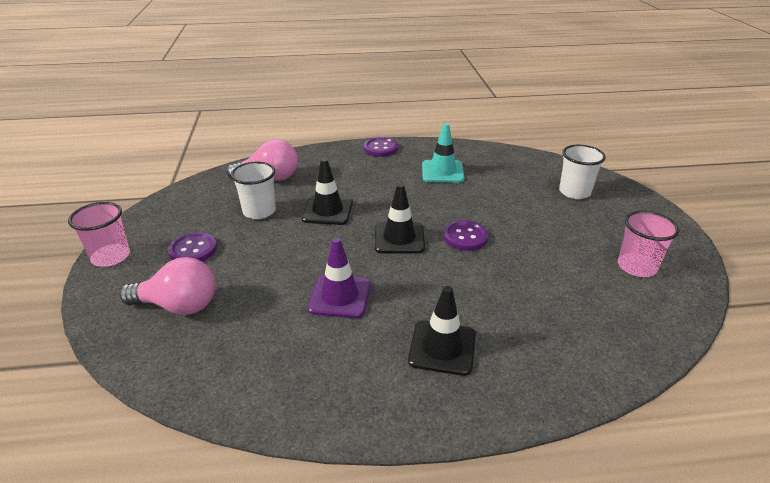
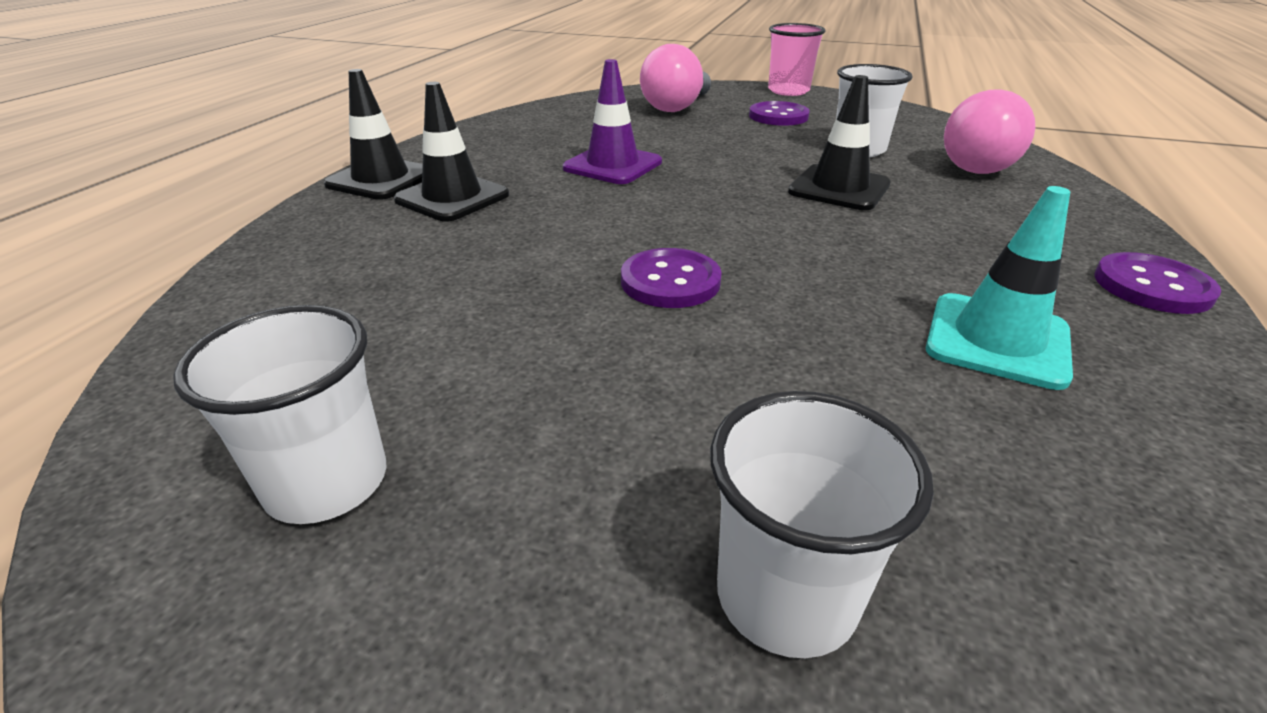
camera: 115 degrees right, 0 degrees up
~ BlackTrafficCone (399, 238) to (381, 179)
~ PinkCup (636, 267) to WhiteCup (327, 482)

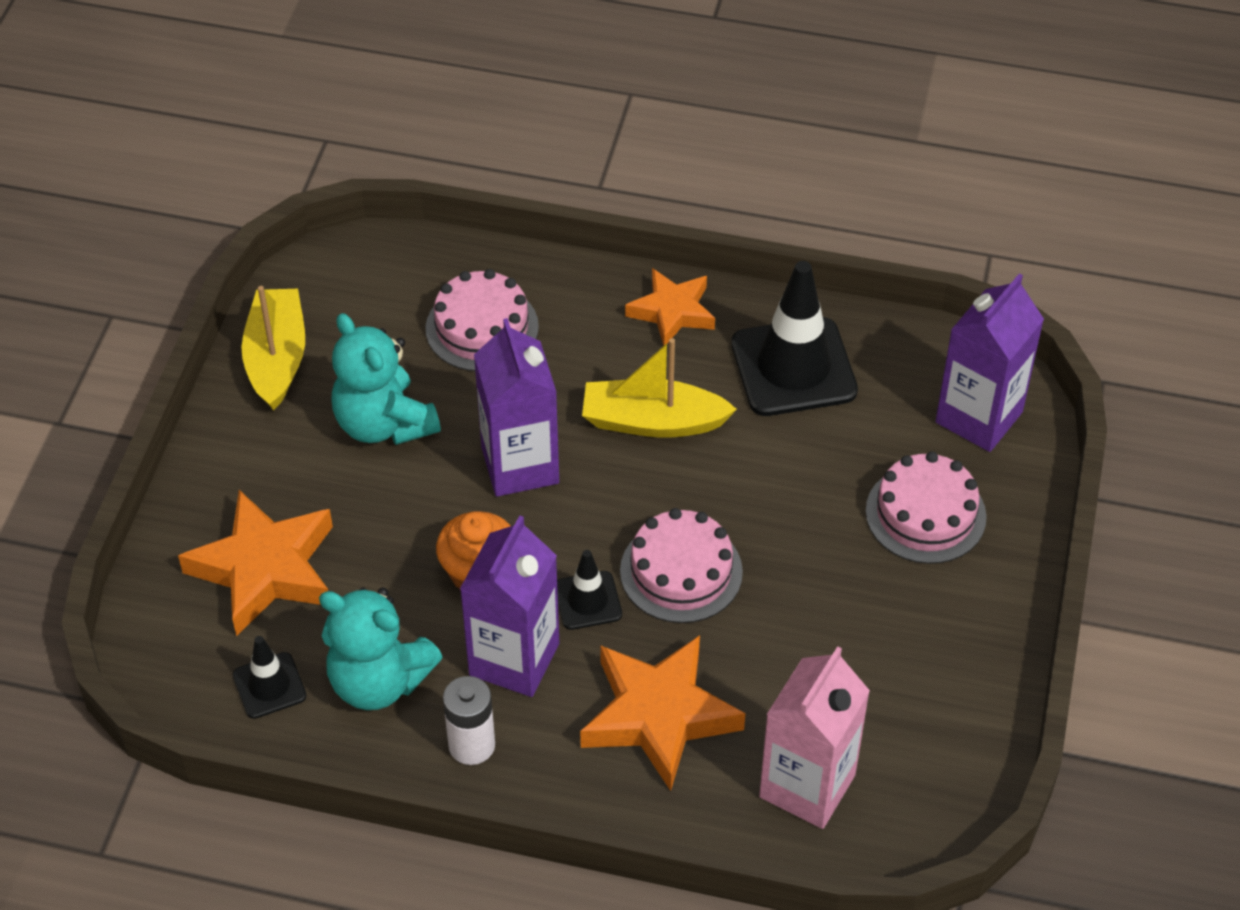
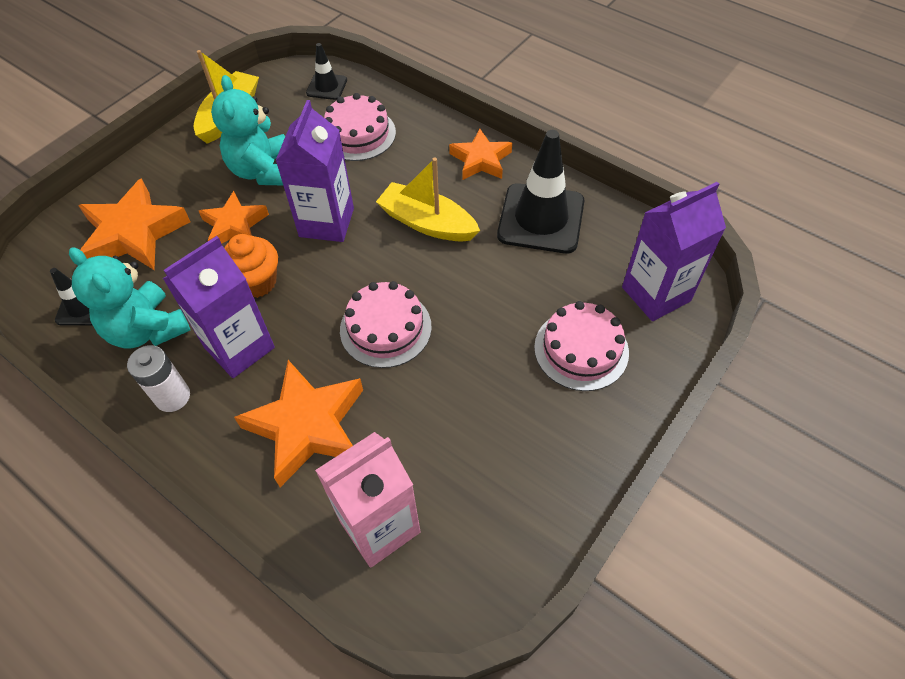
camera: 25 degrees right, 5 degrees up
~ BlackTrafficCone (587, 600) to (327, 87)
+ OrangeStar (235, 225)

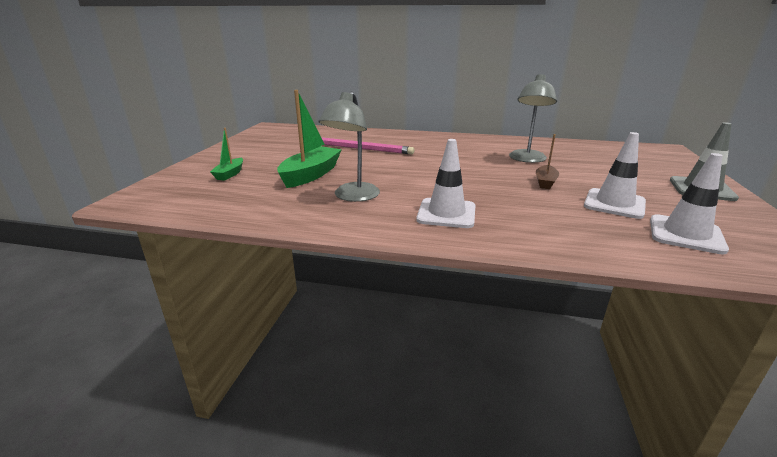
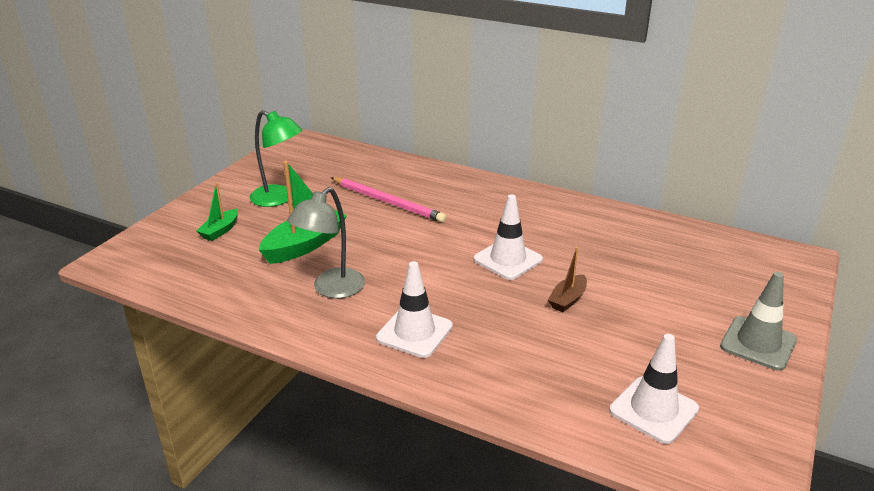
camera: 15 degrees right, 5 degrees up
- GreyLamp (527, 159)
~ WhiteTrafficCone (614, 204) to (508, 259)
+ GreenLamp (279, 199)

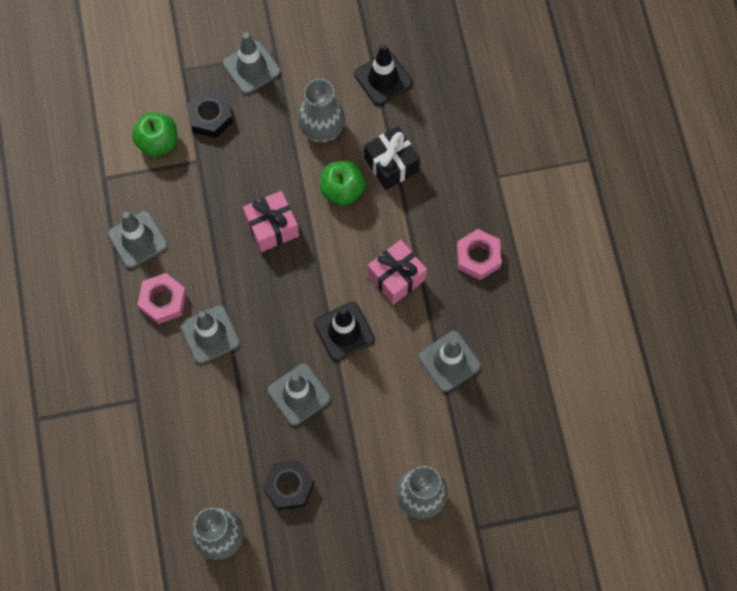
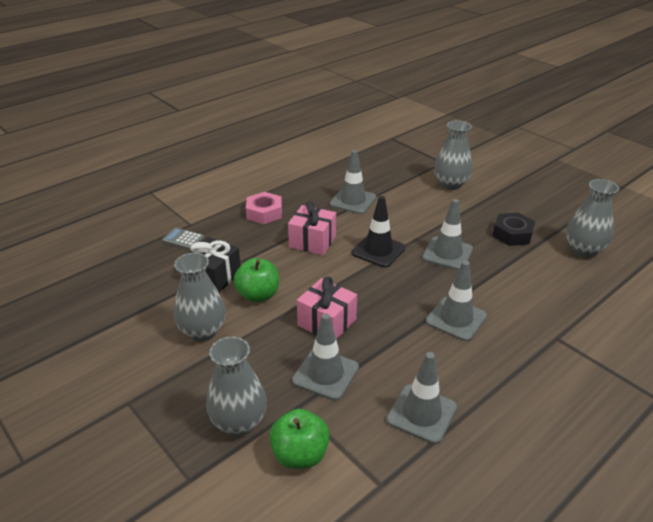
camera: 120 degrees left, 35 degrees down
- PinkNut (163, 300)
~ BlackNut (210, 117) to GreyVase (239, 422)
~ GreyTrafficCone (251, 67) to (325, 374)
- BlackTrafficCone (383, 79)
+ GreyCalculator (183, 239)

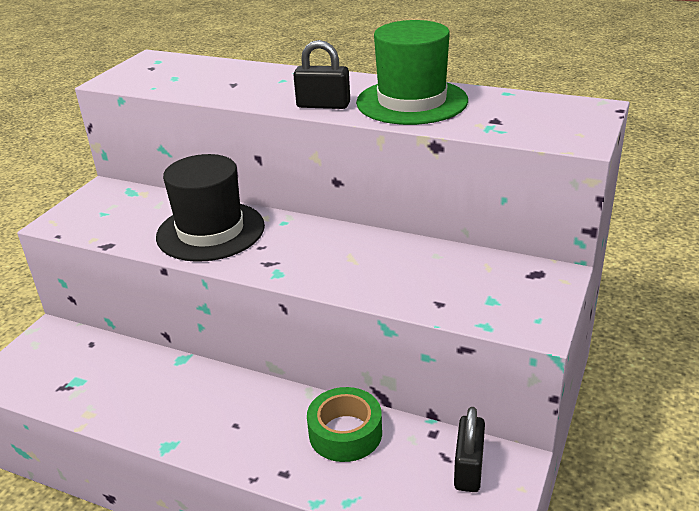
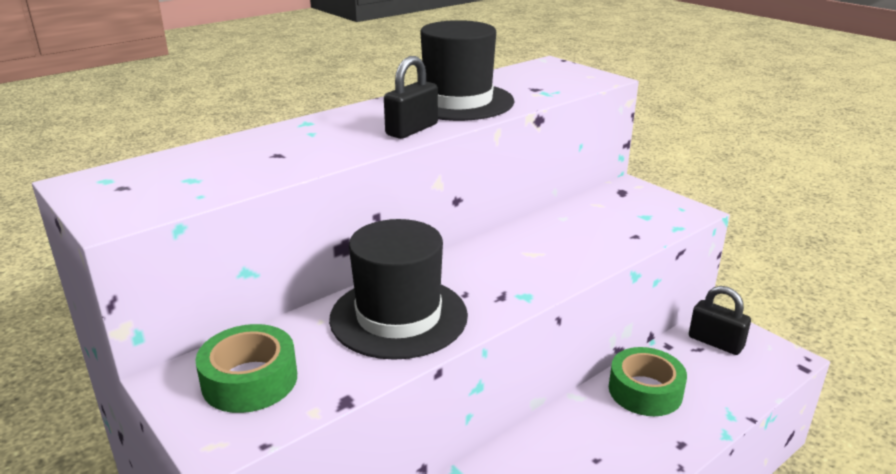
camera: 65 degrees left, 5 degrees down
~ GreenHat (412, 102) to BlackHat (457, 101)
+ GreenTape (250, 380)

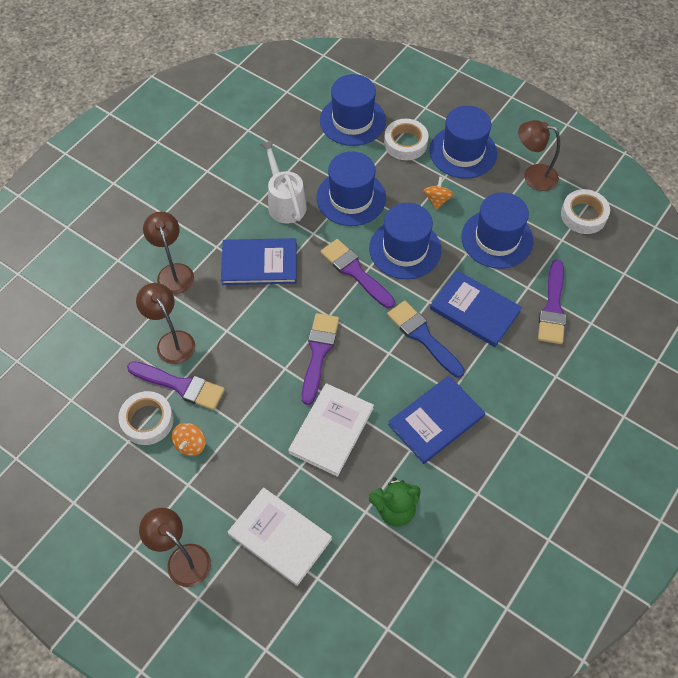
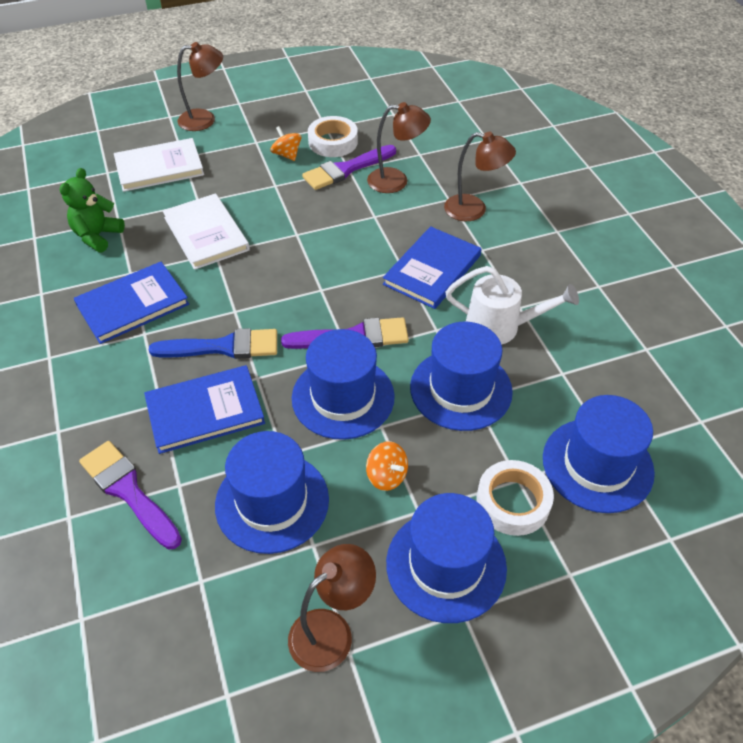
camera: 125 degrees right, 10 degrees down
- PurpleBrush (318, 353)
~ BlueBook (436, 420) = (133, 305) 60 degrees clockwise
- WhiteTape (583, 215)

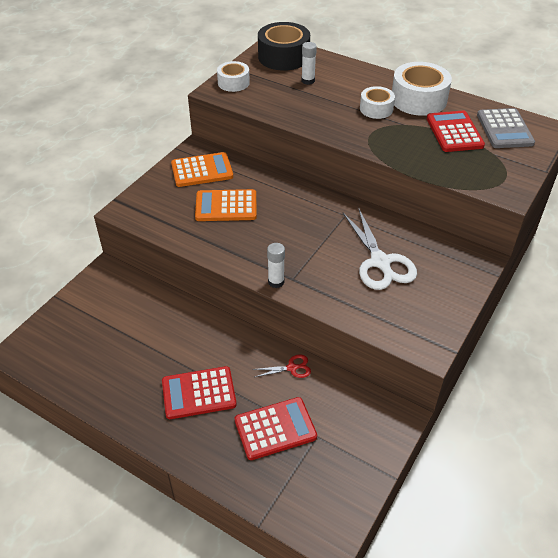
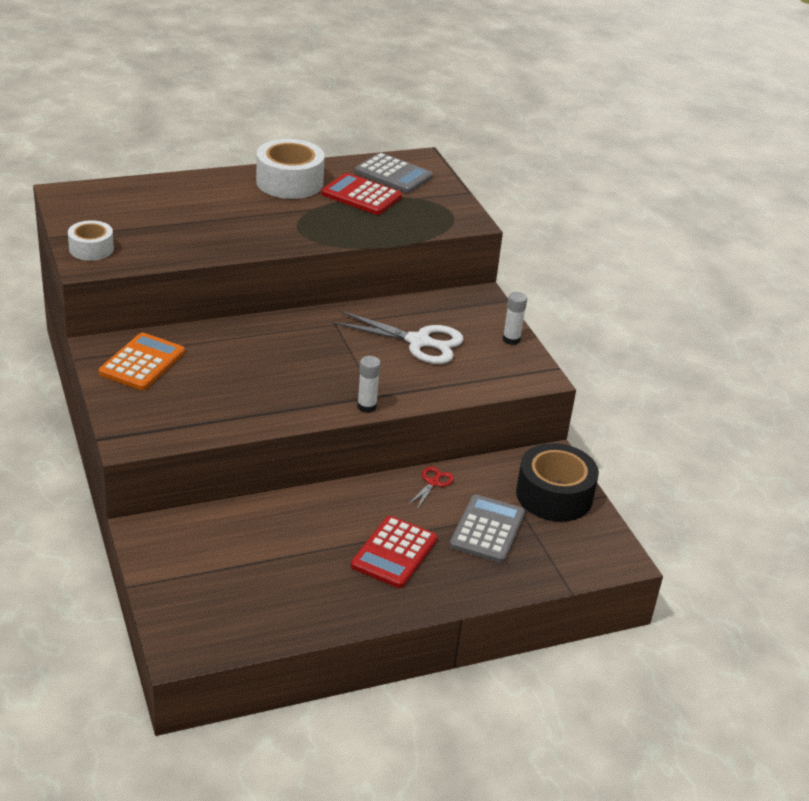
camera: 55 degrees left, 10 degrees down
- OrangeCalculator (226, 206)
~ RedCalculator (275, 428) to GreyCalculator (487, 529)
~ BlackTape (283, 57) to (554, 495)
~ WhiteGlueStick (308, 81) to (511, 339)
- WhiteTape (376, 109)

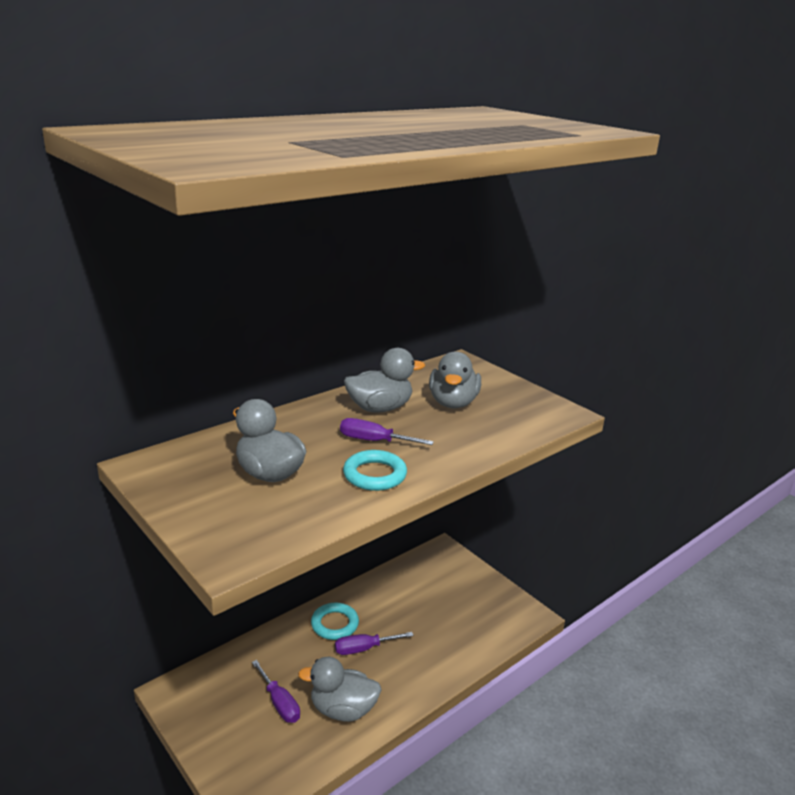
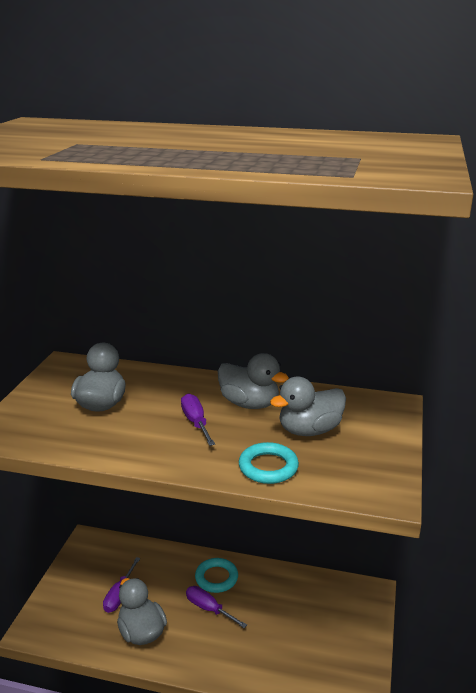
camera: 55 degrees right, 0 degrees up
~ TurquoiseRing (374, 475) to (268, 467)

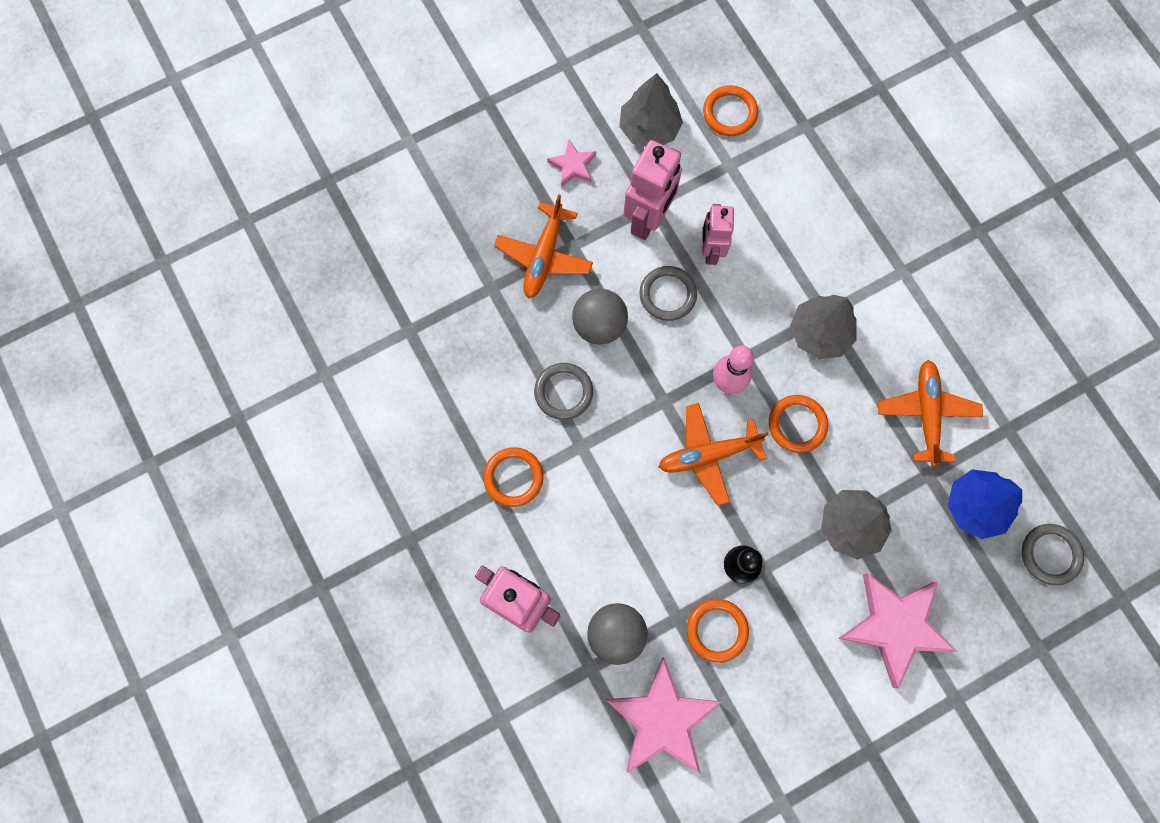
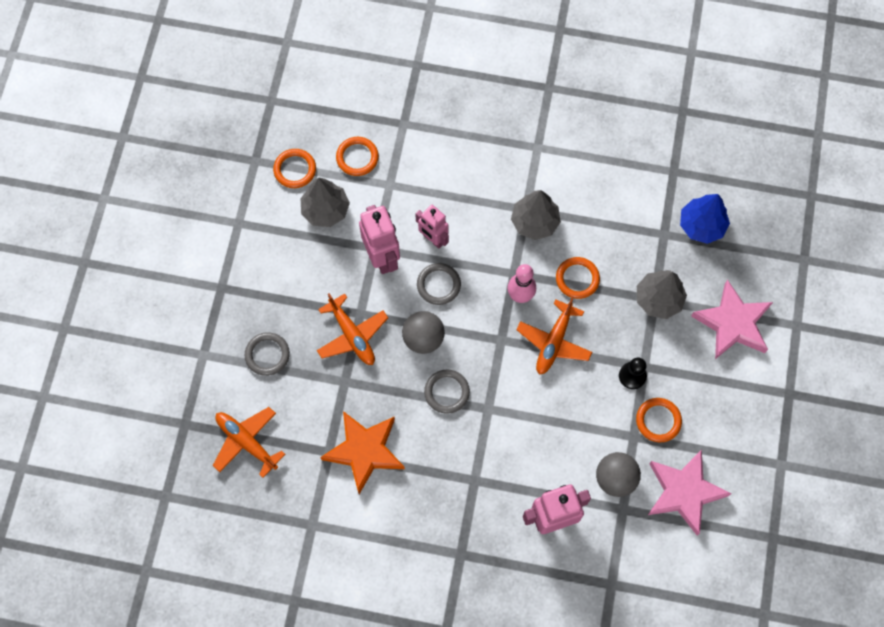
camera: 50 degrees left, 5 degrees down
~ OrangeRing (513, 477) to (295, 170)
- PinkStar (573, 166)
~ OrangePlane (926, 413) to (246, 442)
~ GreyRing (1050, 554) to (267, 355)
+ OrangeStar (365, 451)

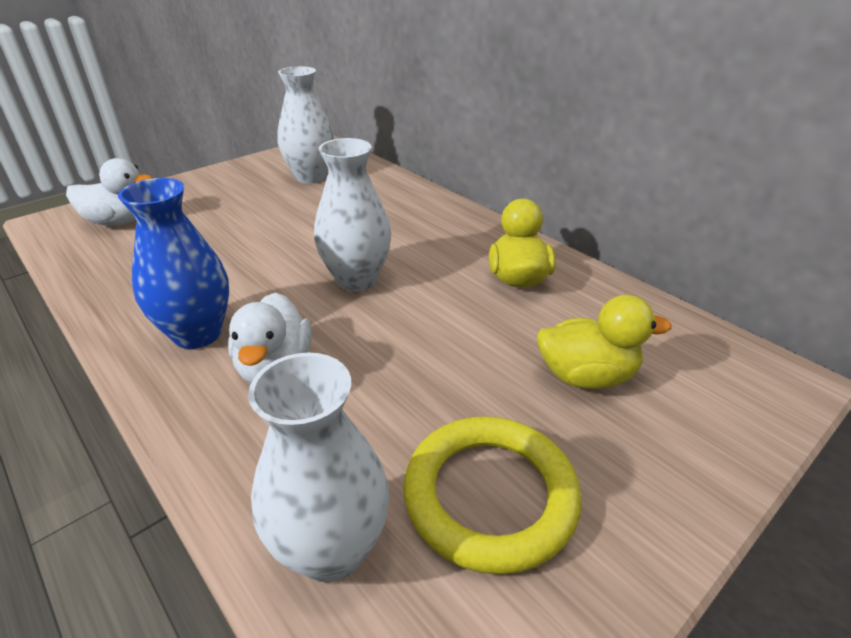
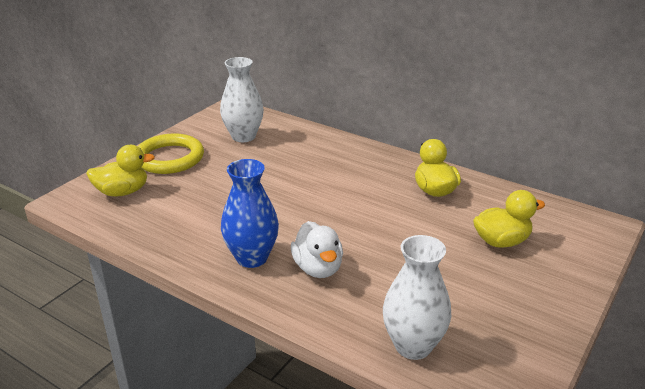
camera: 15 degrees left, 5 degrees down
~ WhiteDuck (119, 221) to YellowDuck (122, 192)
- WhiteVase (356, 279)
~ YellowRing (490, 496) to (169, 158)

